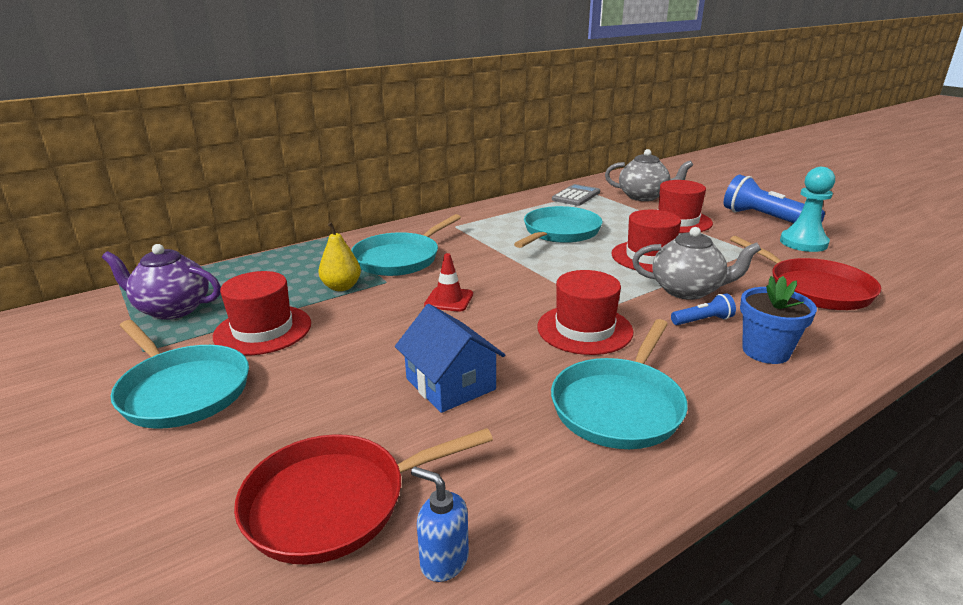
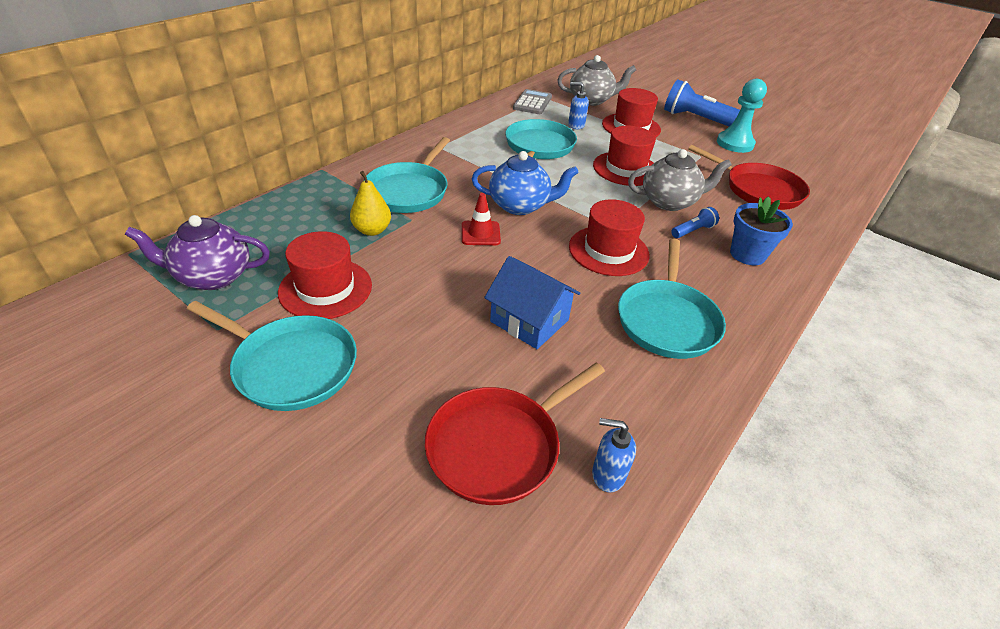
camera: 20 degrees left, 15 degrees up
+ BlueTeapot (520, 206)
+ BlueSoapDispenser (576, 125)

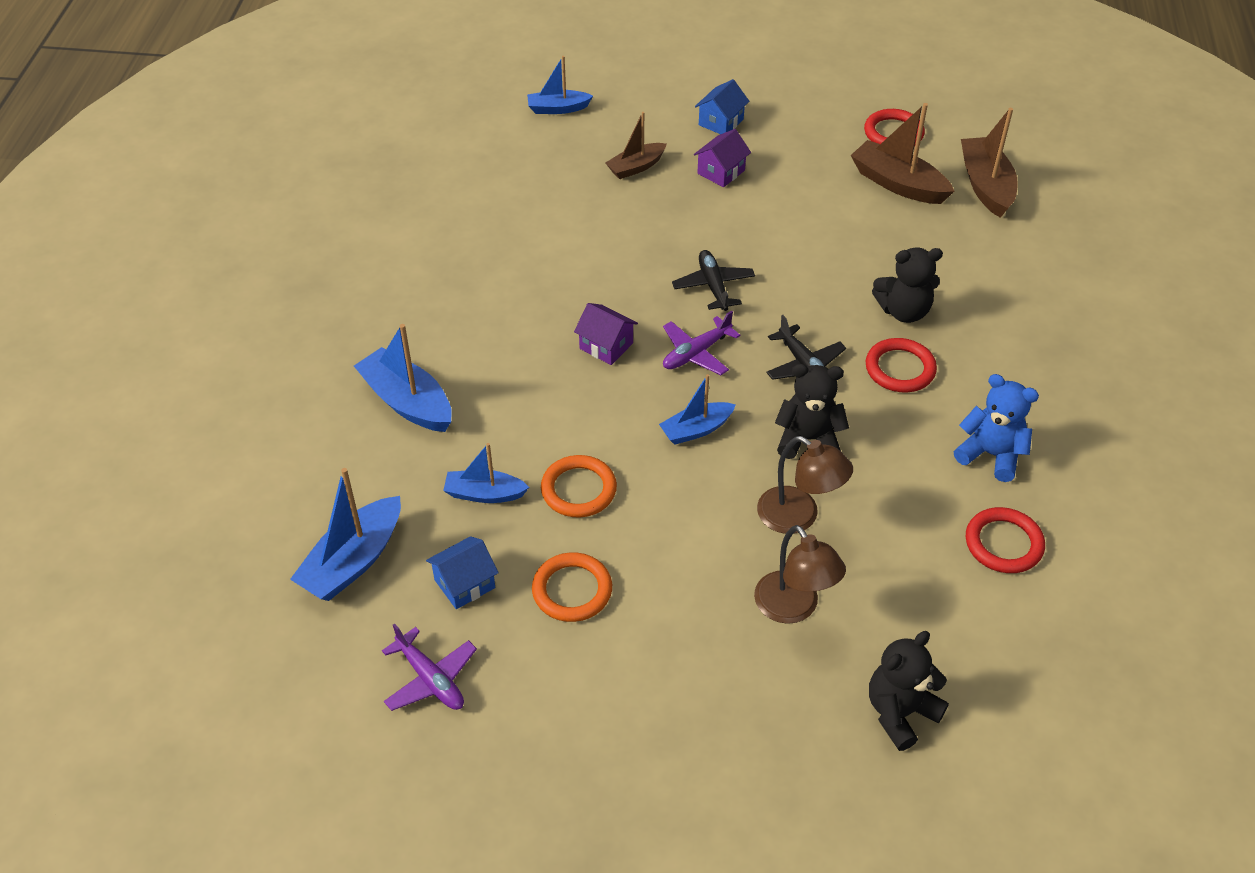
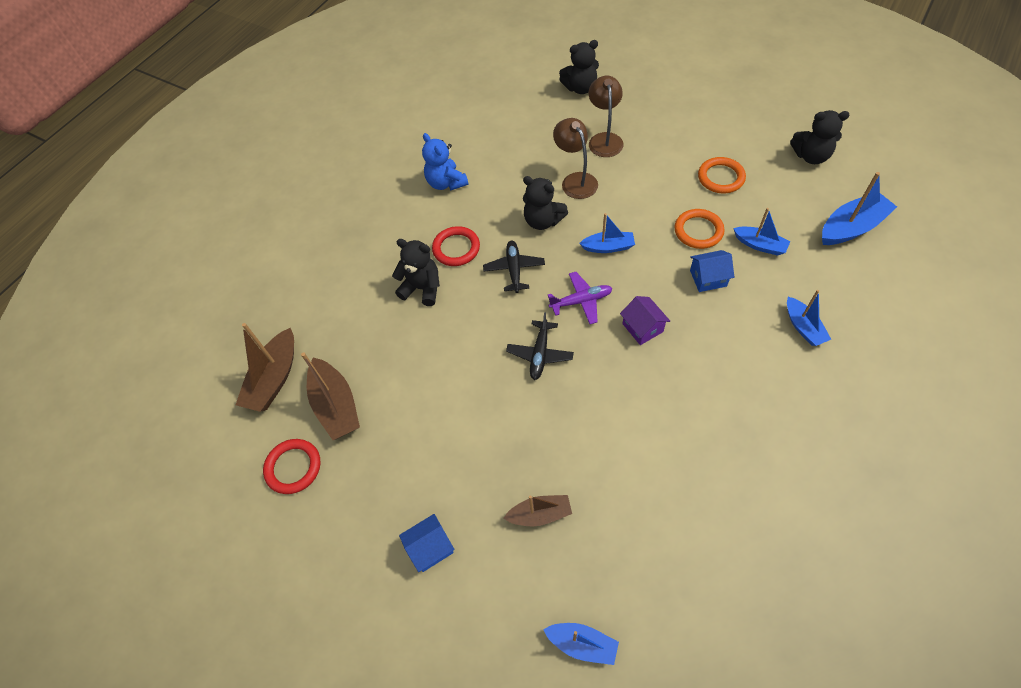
camera: 150 degrees left, 10 degrees up
~ BlueBoat (407, 402) = (803, 327) x0.63
~ PurplePlane (430, 679) to BlackTeddyBear (811, 156)
~ BlueHouse (465, 584) to (708, 278)
- PurpleHouse (721, 172)
- RedRing (1003, 543)

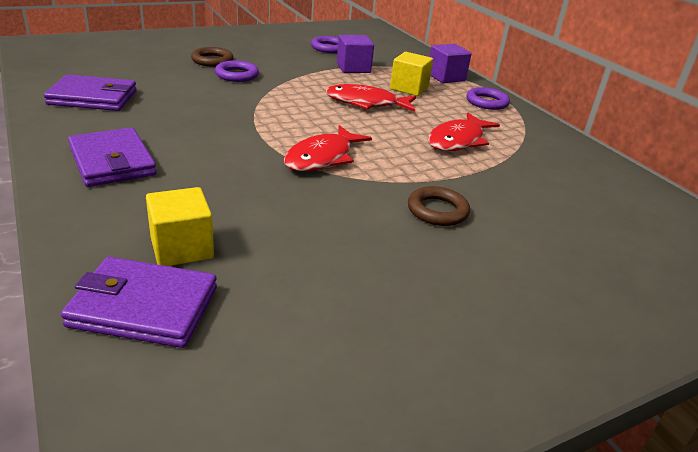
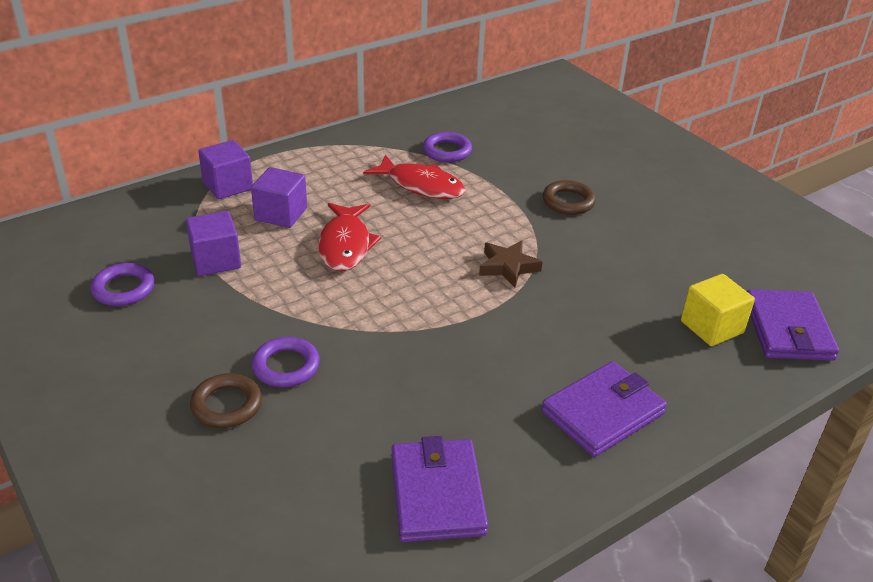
camera: 95 degrees left, 5 degrees up
~ RedFish (322, 158) to BrownStar (508, 267)
~ YellowCube (409, 88) to PurpleCube (281, 214)
~ PurpleRing (487, 102) to (447, 151)

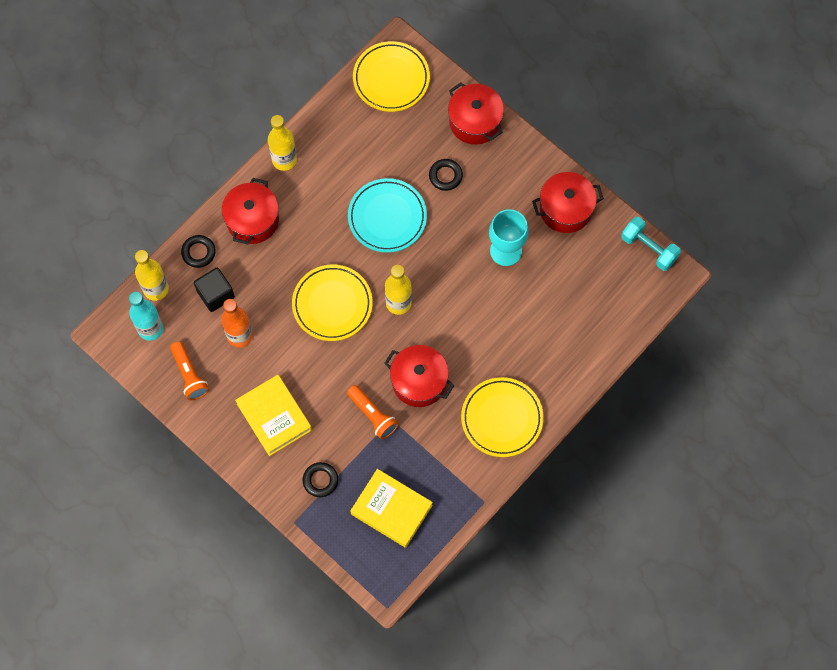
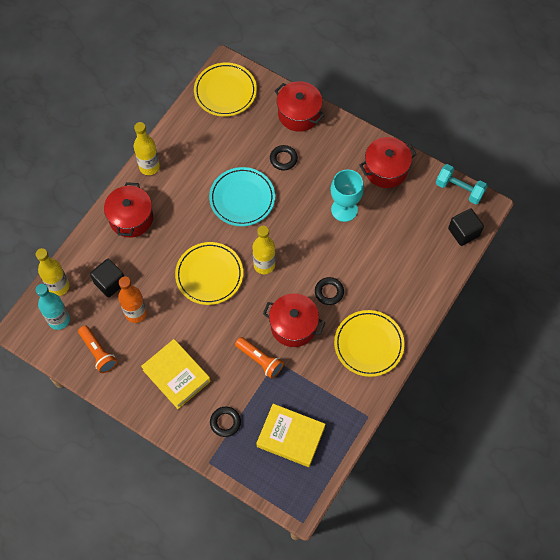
camera: 10 degrees left, 5 degrees down
~ BlackRing (198, 252) to (329, 292)
+ BlackCube (463, 232)

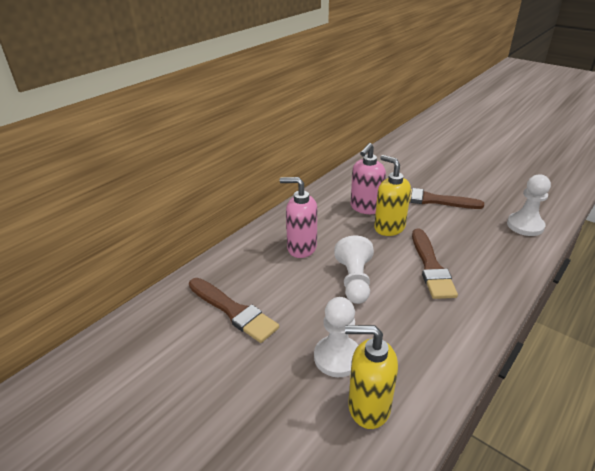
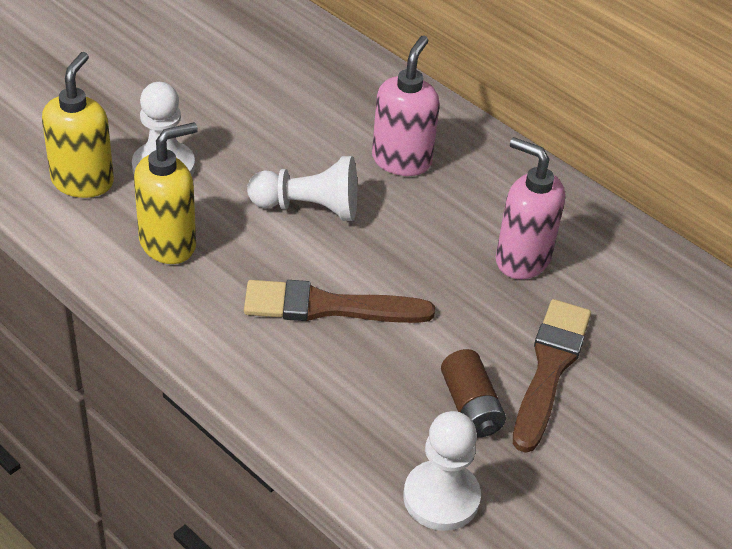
camera: 90 degrees right, 10 degrees up
- BrownBrush (233, 311)
~ YellowSoapDispenser (389, 227) to (168, 243)
+ BrownBattery (470, 406)

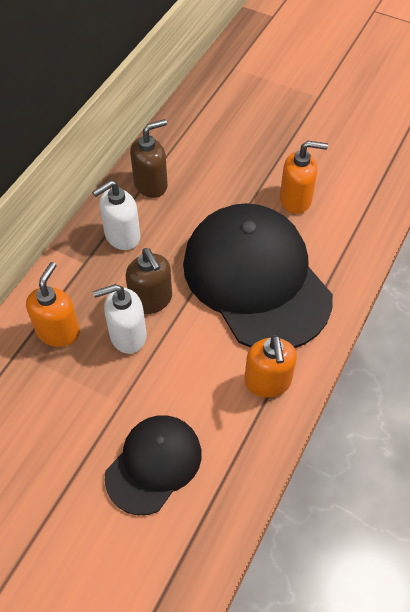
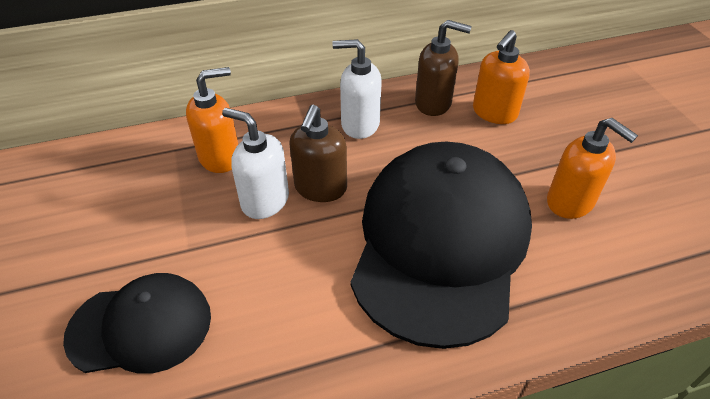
camera: 45 degrees right, 10 degrees down
~ OrangeSoapDispenser (267, 382) to (494, 113)

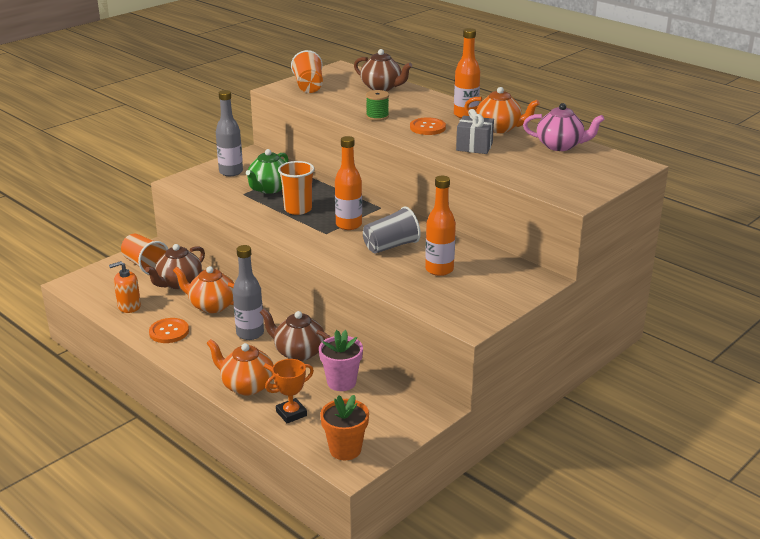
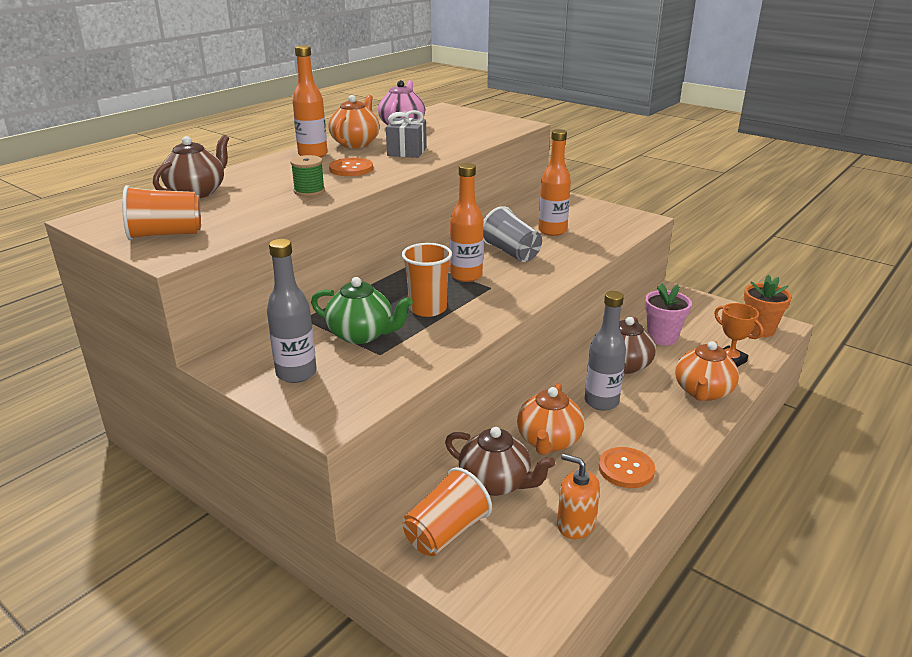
camera: 95 degrees left, 0 degrees up
~ OrangeSoapDispenser (129, 306) = (575, 524) 150 degrees clockwise

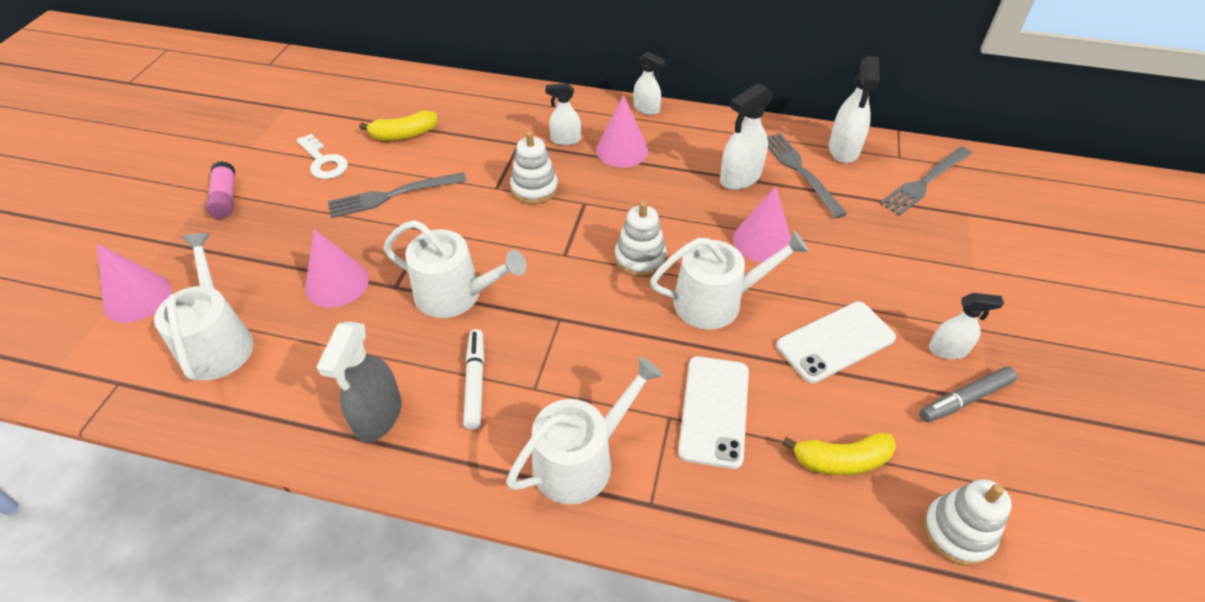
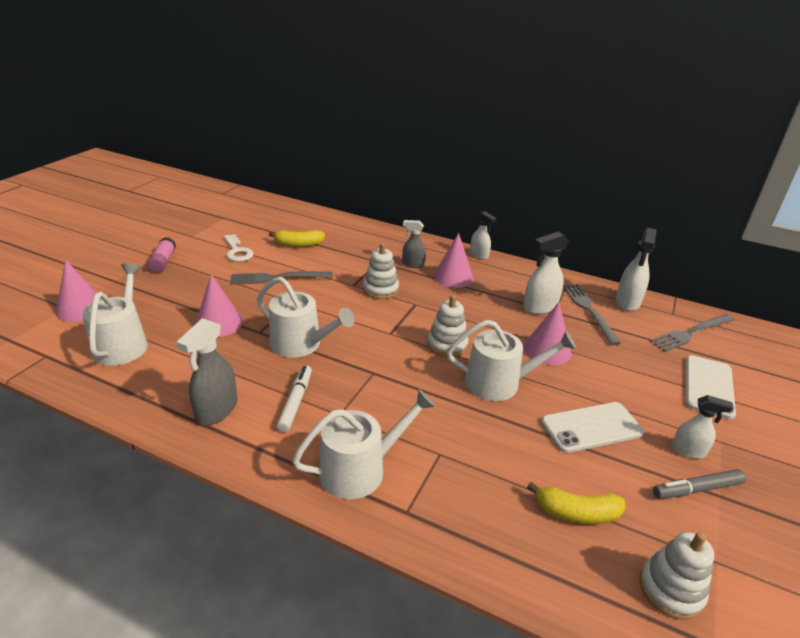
camera: 10 degrees right, 15 degrees down
~ WhiteSprayBottle (565, 139) to GreySprayBottle (413, 264)
~ WhitePhone (714, 411) to (708, 386)

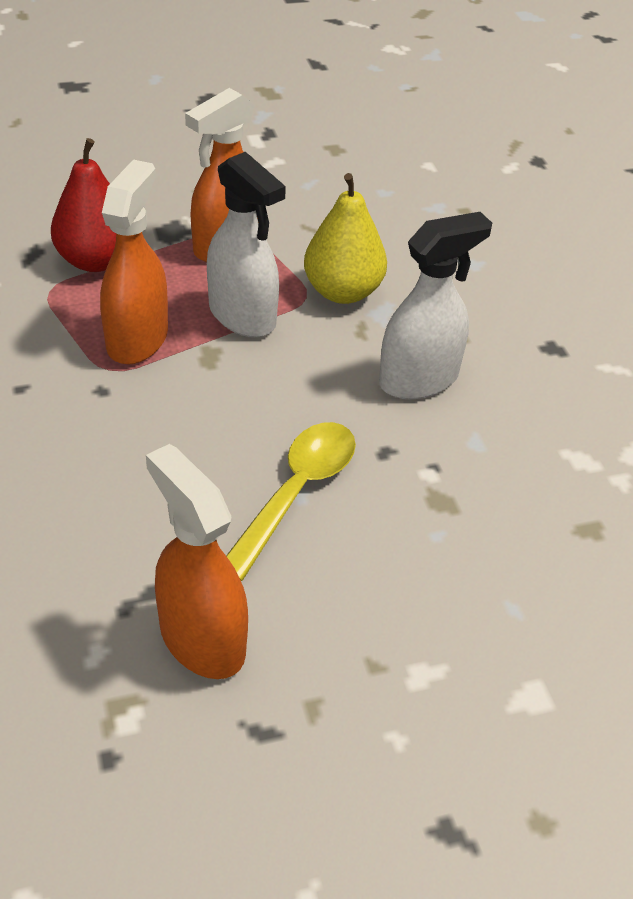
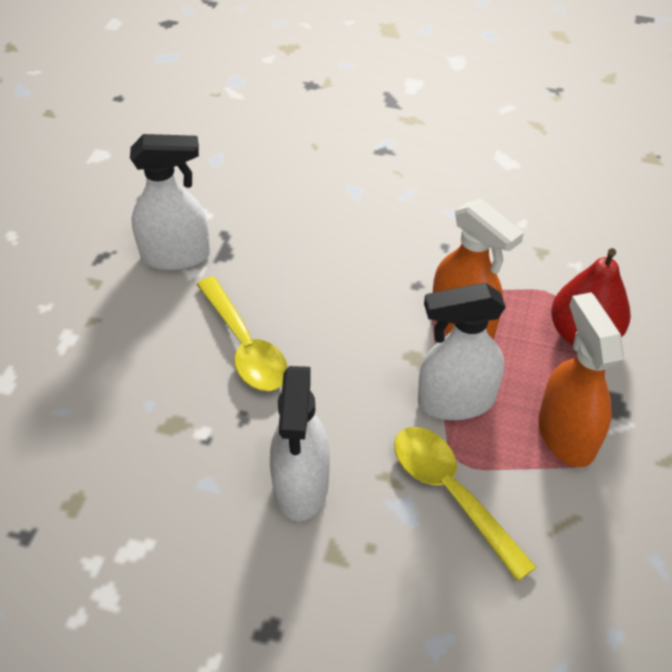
camera: 125 degrees right, 5 degrees up
~ OrangeSprayBottle (202, 639) to WhiteSprayBottle (176, 256)
~ YellowPear (342, 292) to YellowSpoon (450, 493)

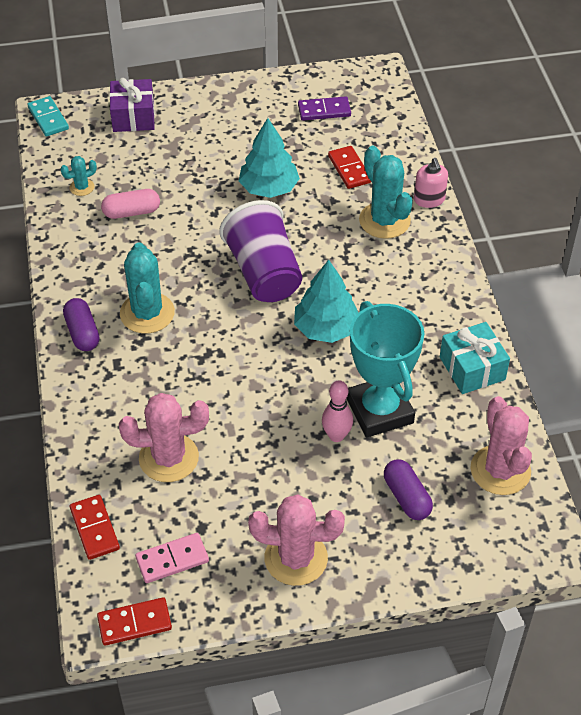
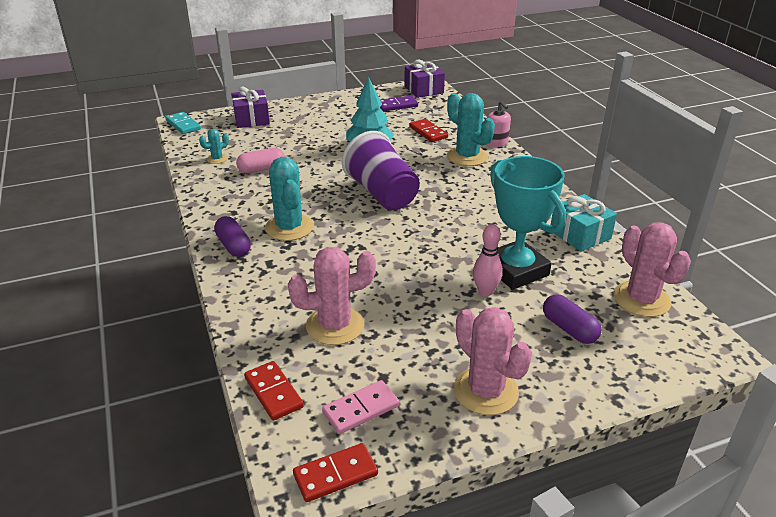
camera: 10 degrees left, 15 degrees down
~ PinkCactus (296, 558) = (485, 391) 60 degrees clockwise
- TurquoiseTree (326, 328)
+ PurpleGift (423, 90)

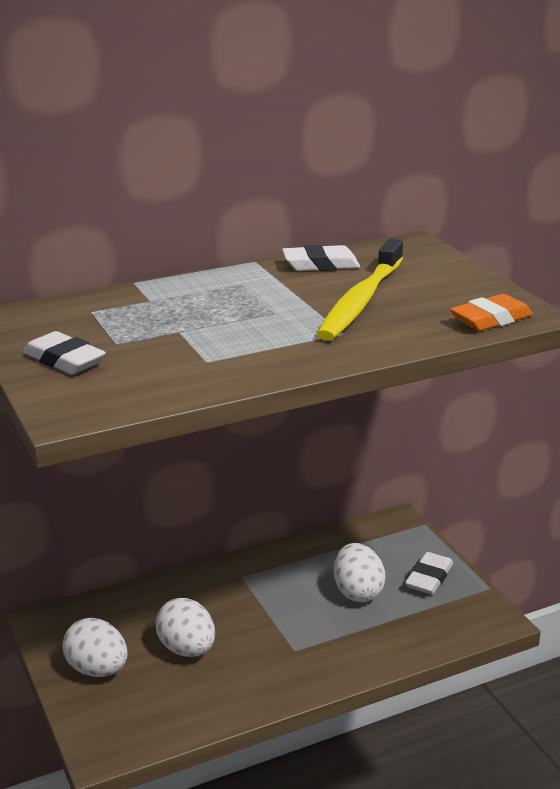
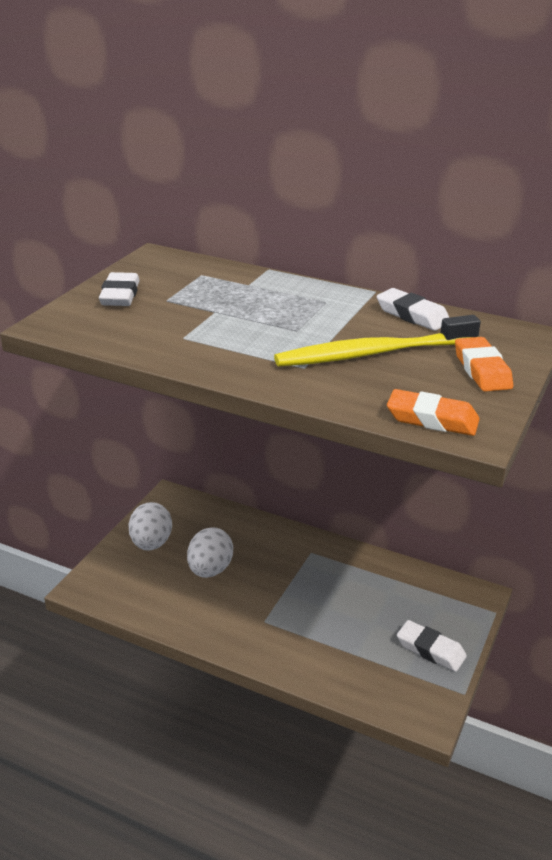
camera: 50 degrees right, 5 degrees up
- WhiteEgg (357, 592)
~ WhiteEraser (429, 578) = (430, 650) 45 degrees clockwise
+ OrangeEraser (482, 370)

